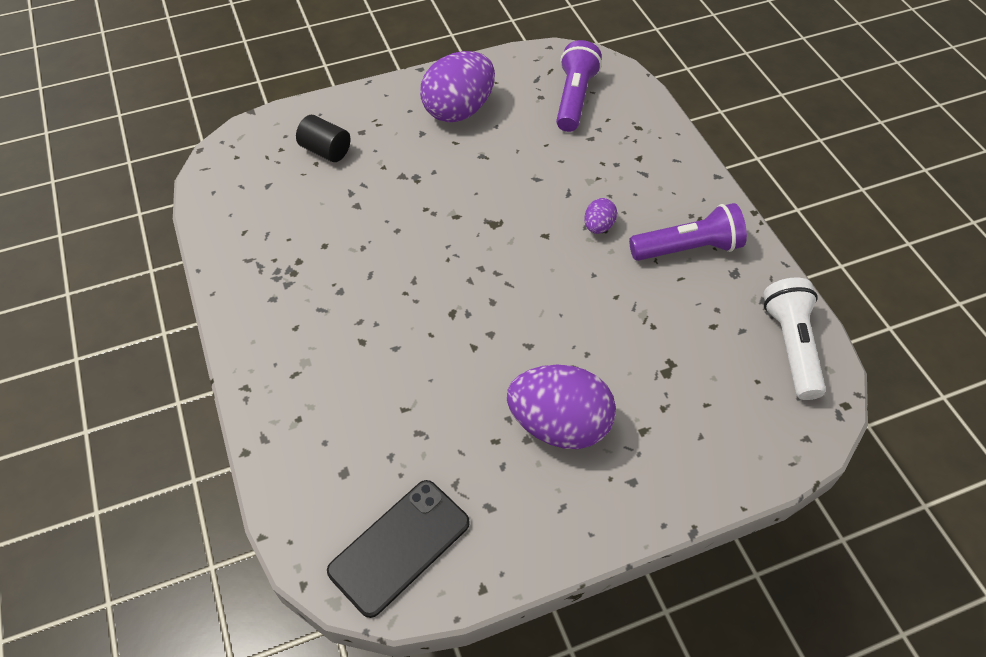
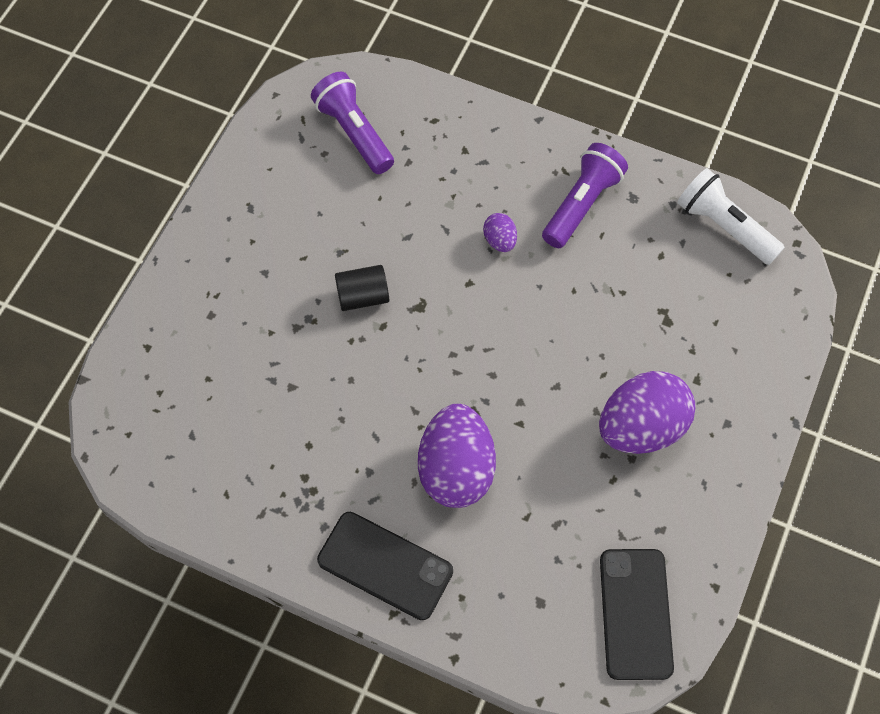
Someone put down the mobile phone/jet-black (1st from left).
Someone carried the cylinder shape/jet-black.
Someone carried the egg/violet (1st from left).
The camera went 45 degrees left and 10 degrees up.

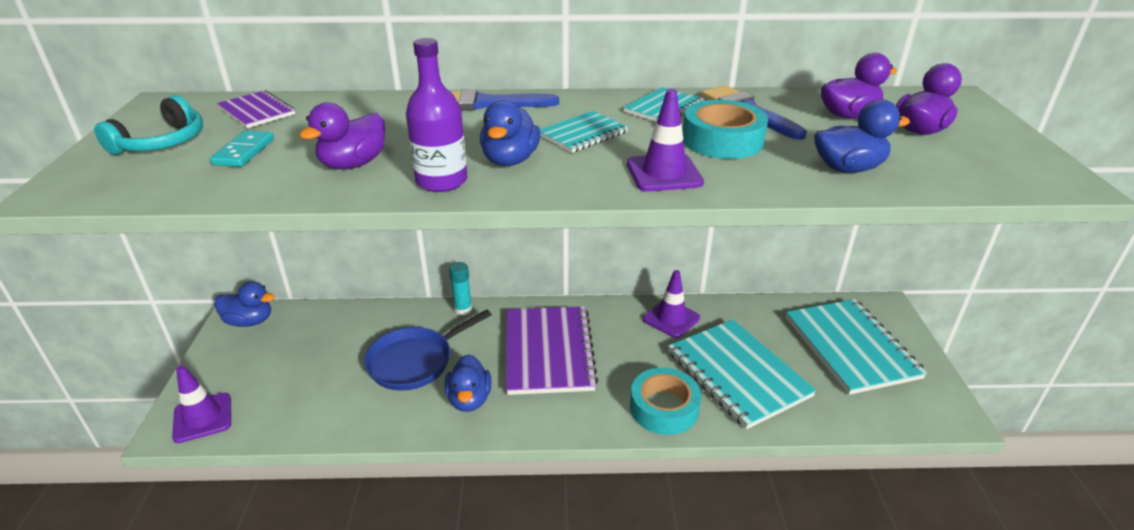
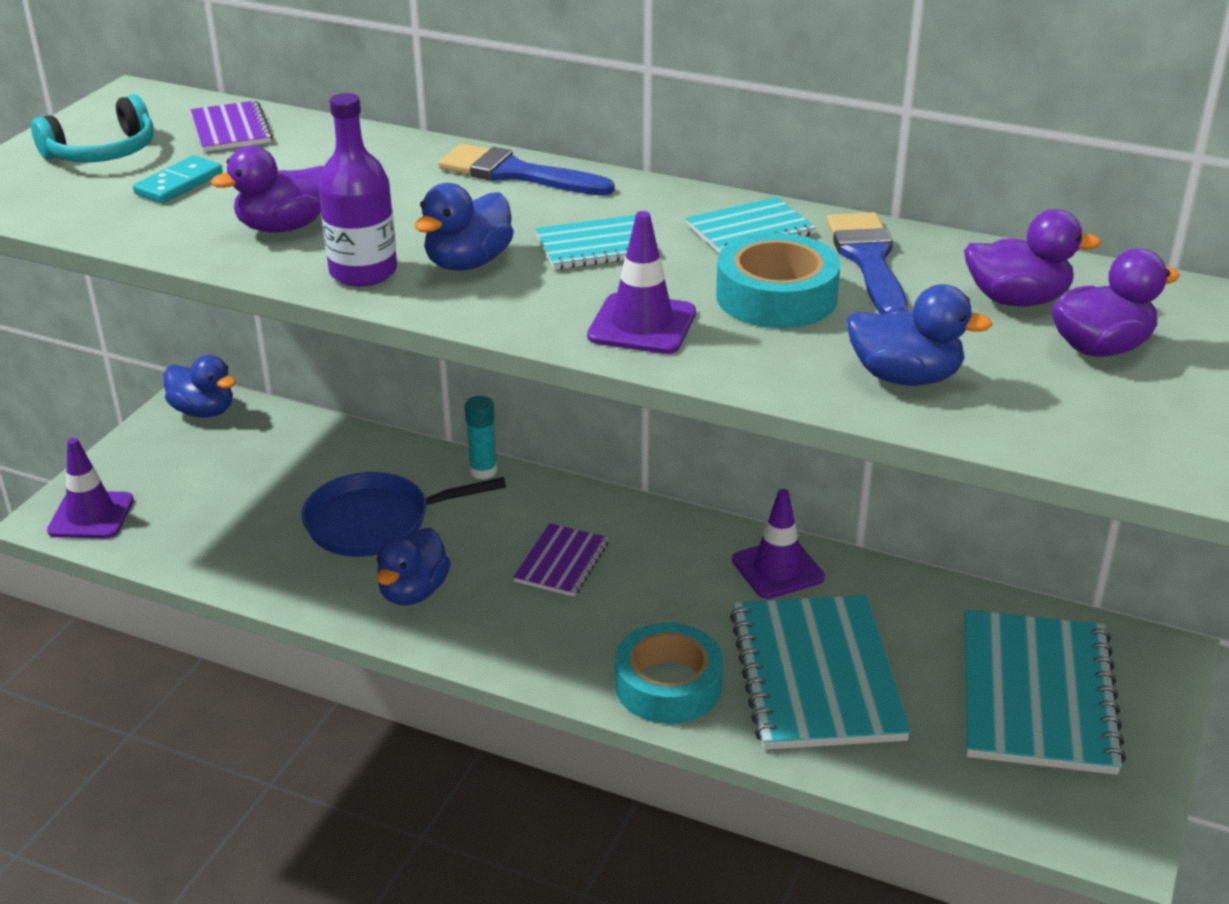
Someone scaled the exercise book/violet (2nd from left) by 0.50.
The camera went 25 degrees right and 0 degrees up.

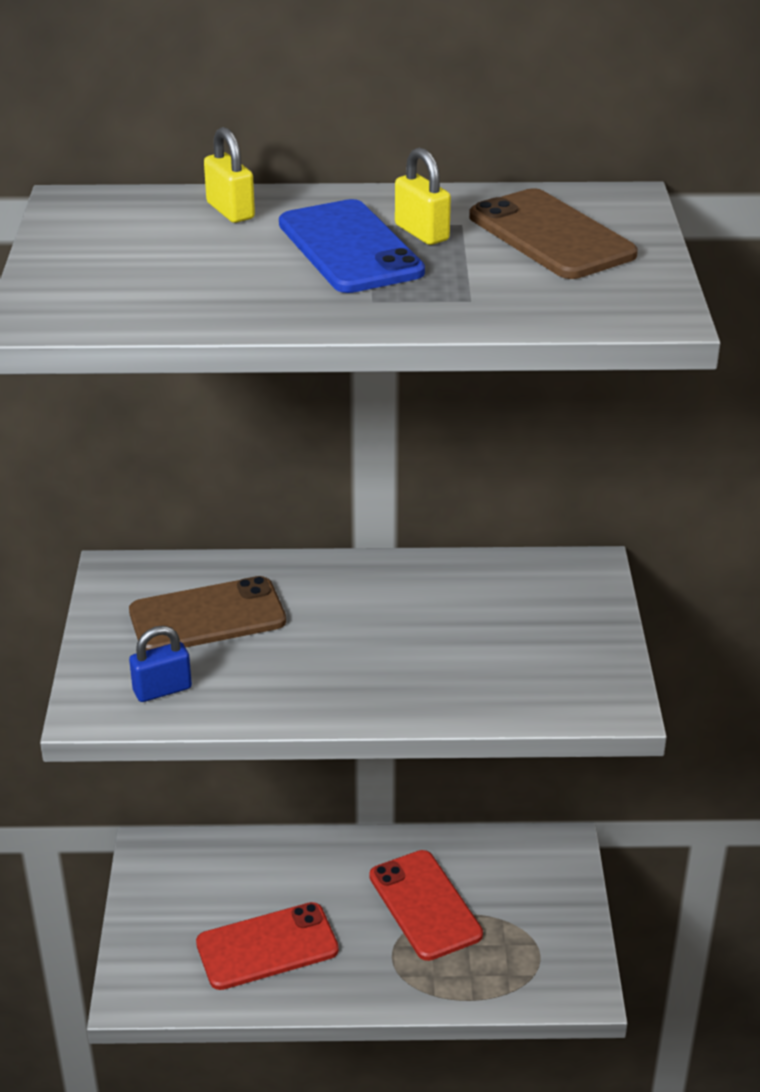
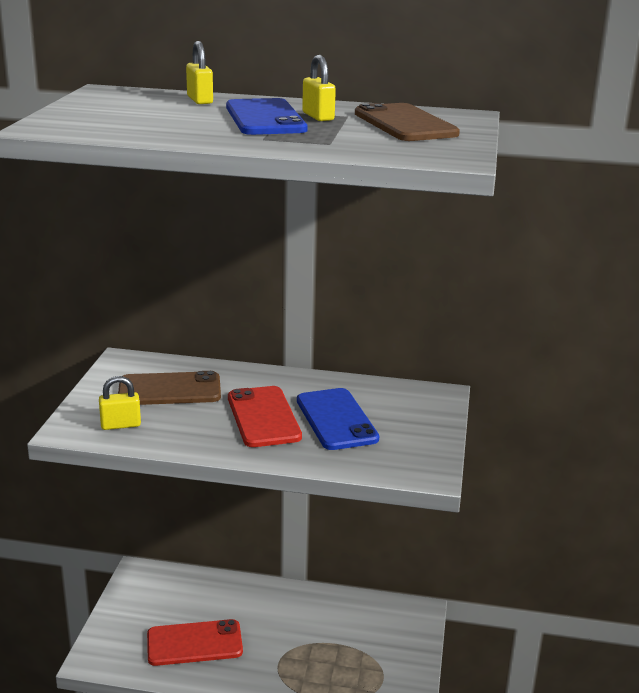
Someone put down the mobile phone/cobalt (2nd from left).
Someone carried the mobile phone/crimson (2nd from left).
Someone repainted the small lock/cobalt, which became the small lock/yellow (1st from left).
The camera went 10 degrees right and 10 degrees down.

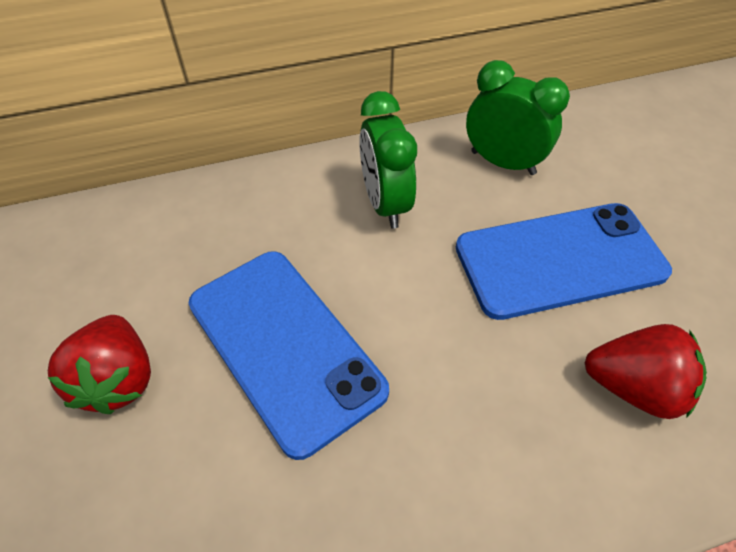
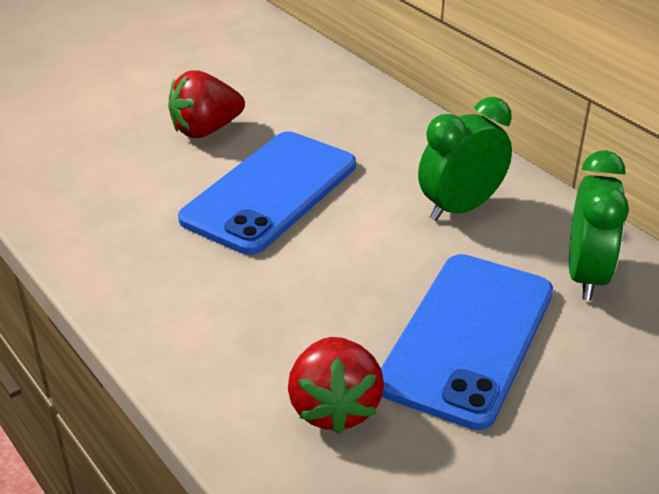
Someone rotated the mobile phone/cobalt (2nd from left) by 60 degrees clockwise.
The camera went 70 degrees right and 15 degrees down.

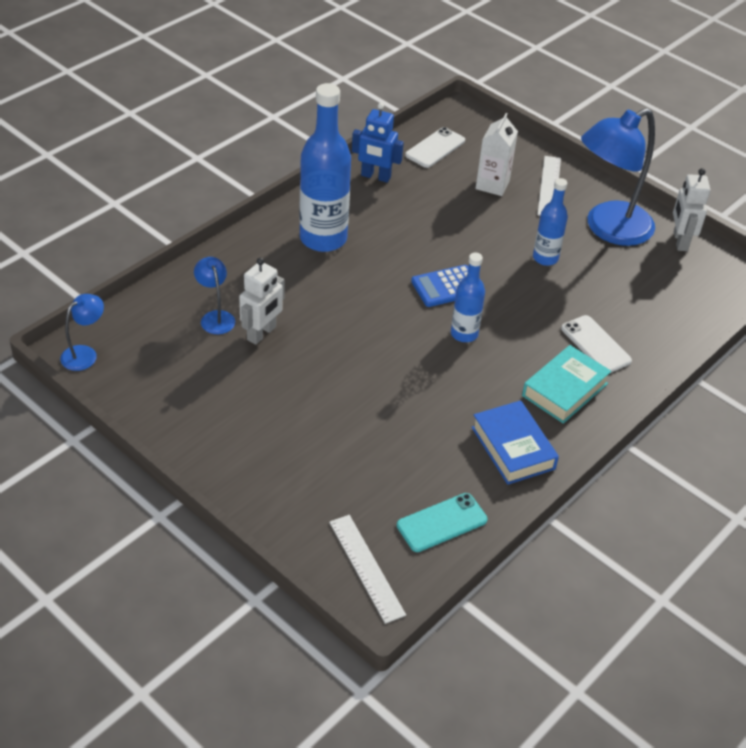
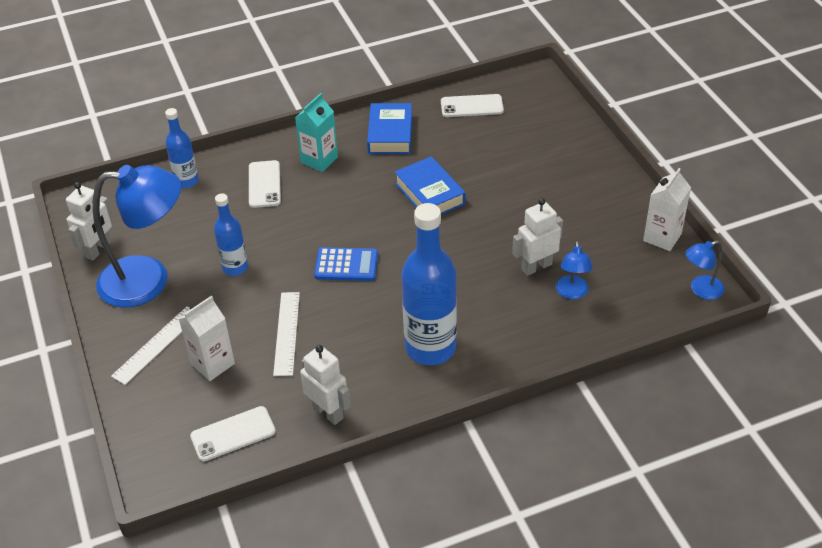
Someone put down the book/cobalt (2nd from left).
Someone put down the juice carton/white (2nd from left).
Someone carried the measuring stick/white (1st from left in the first image).
Someone carried the drink bottle/cobalt (2nd from left in the first image).
Someone swapped the book/turquoise for the juice carton/turquoise.
Someone repainted the toy robot/cobalt, which became the toy robot/white (2nd from left).
Someone repainted the mobile phone/turquoise, which became the mobile phone/white (3rd from left).
The camera went 150 degrees left and 0 degrees up.

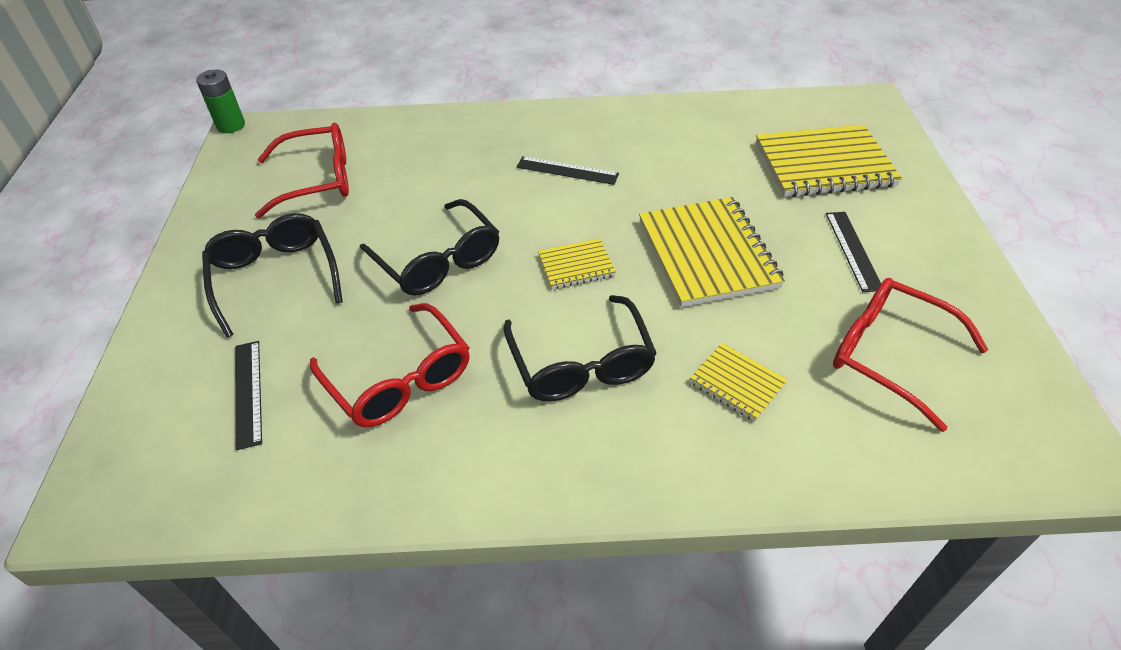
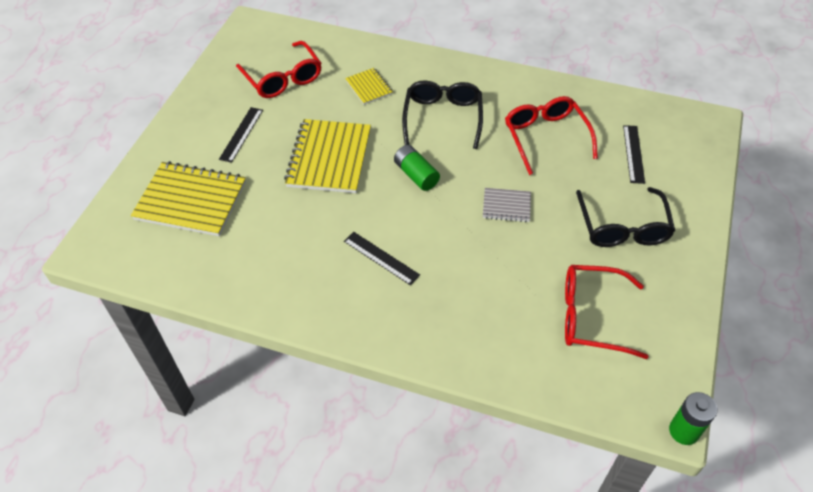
Someone swapped the glasses/jet-black (2nd from left) for the exercise book/gray.
Someone swapped the exercise book/yellow (1st from left) for the AA battery/emerald (1st from left).
The camera went 160 degrees left and 5 degrees up.

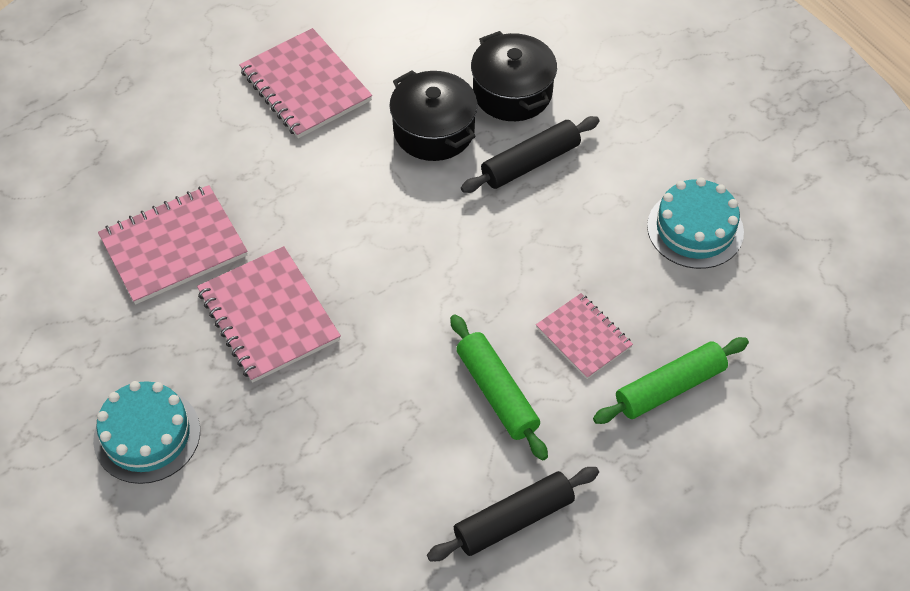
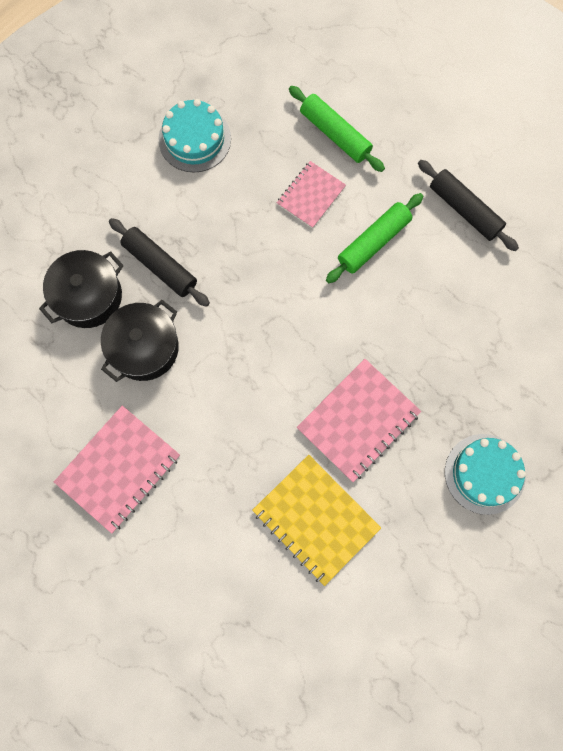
Someone repainted the exercise book/rose-pink (1st from left), which became the exercise book/yellow.
The camera went 105 degrees left and 20 degrees up.

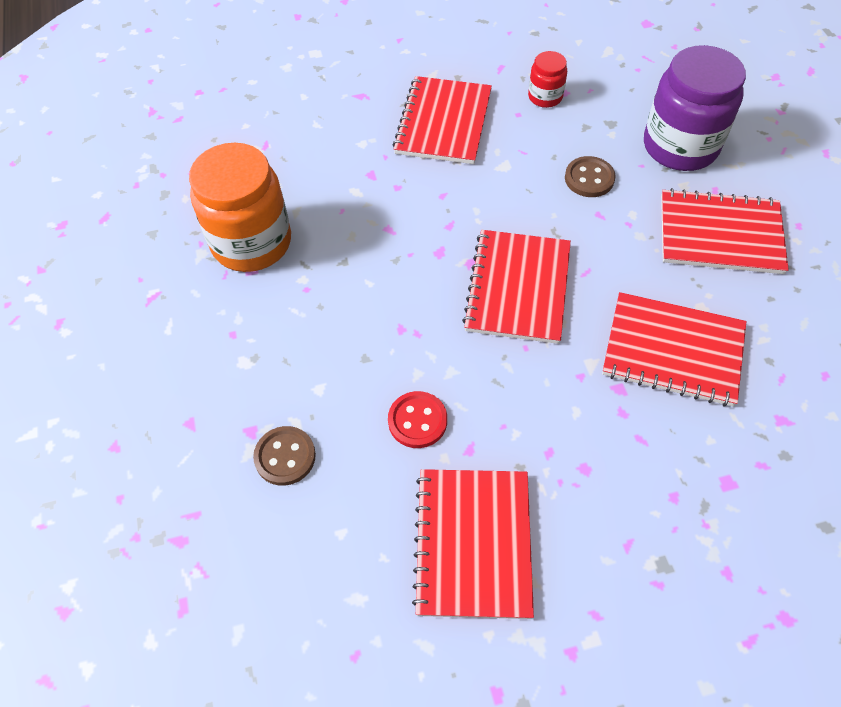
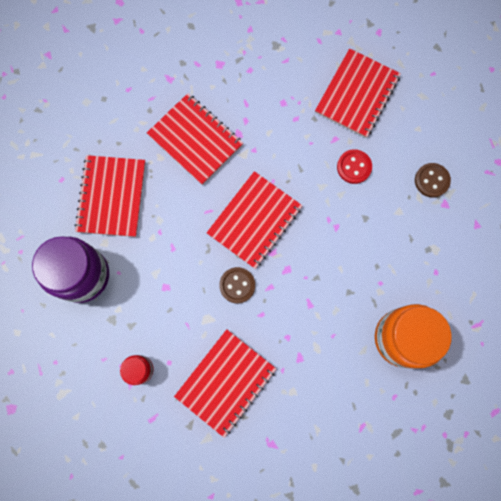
Someone carried the sewing button/dark brown (2nd from left in the first image).
Someone rotated the exercise book/crimson (5th from left in the first image) by 60 degrees clockwise.
The camera went 155 degrees left and 20 degrees up.

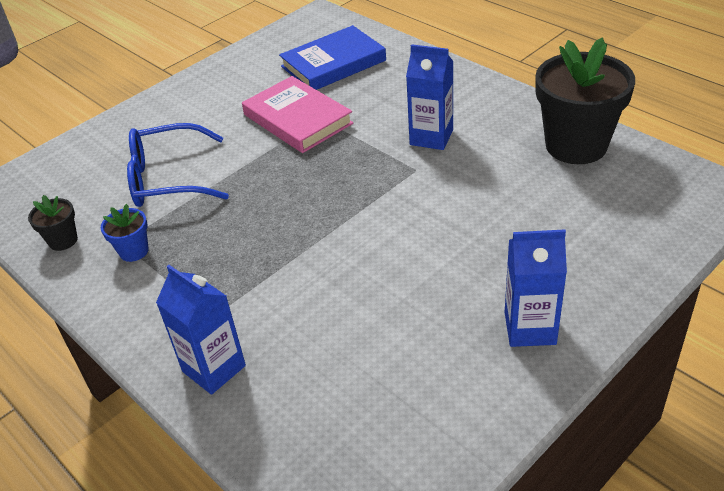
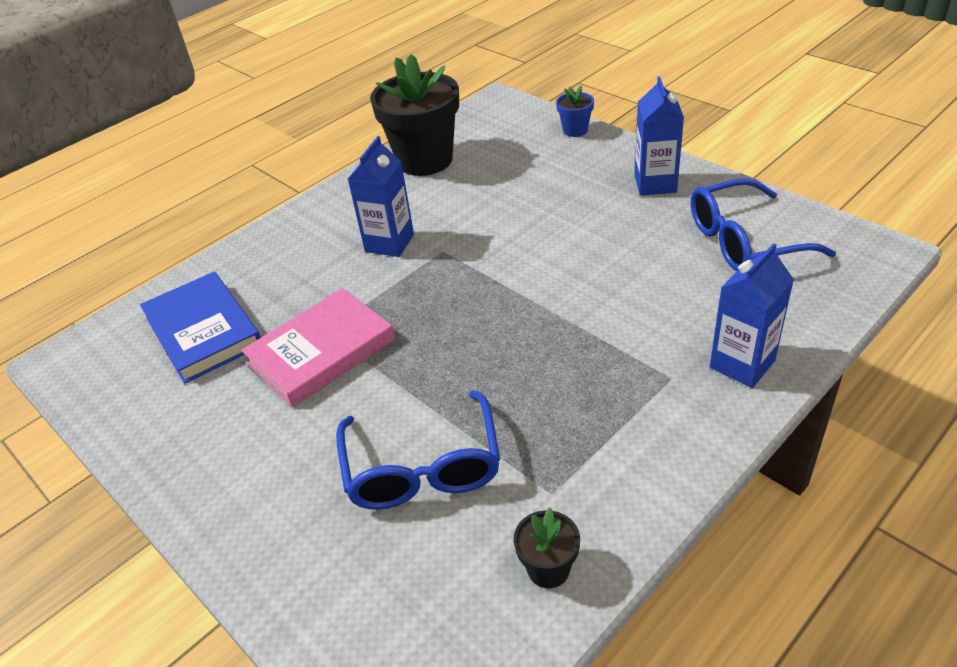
Someone put down the glasses/cobalt (2nd from left).
Someone carried the plant pot/cobalt.
The camera went 90 degrees left and 0 degrees up.

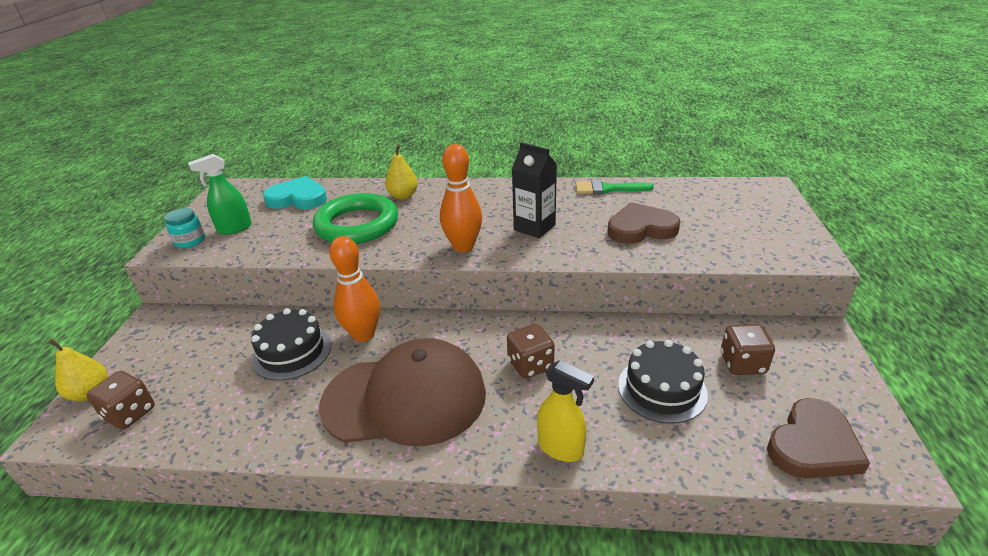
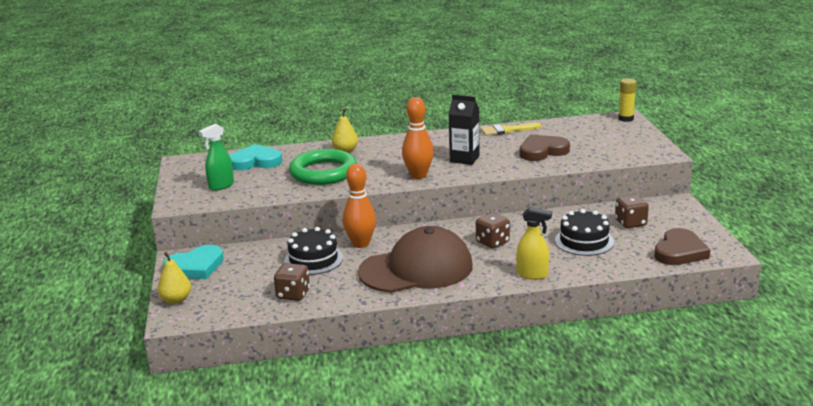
Someone took away the preserve jar/turquoise.
Someone put down the heart/turquoise (1st from left).
Someone put down the glue stick/yellow.
Someone carried the game die/dark brown (1st from left).
Someone repainted the paintbrush/emerald, which became the paintbrush/yellow.
The camera went 15 degrees left and 10 degrees down.

